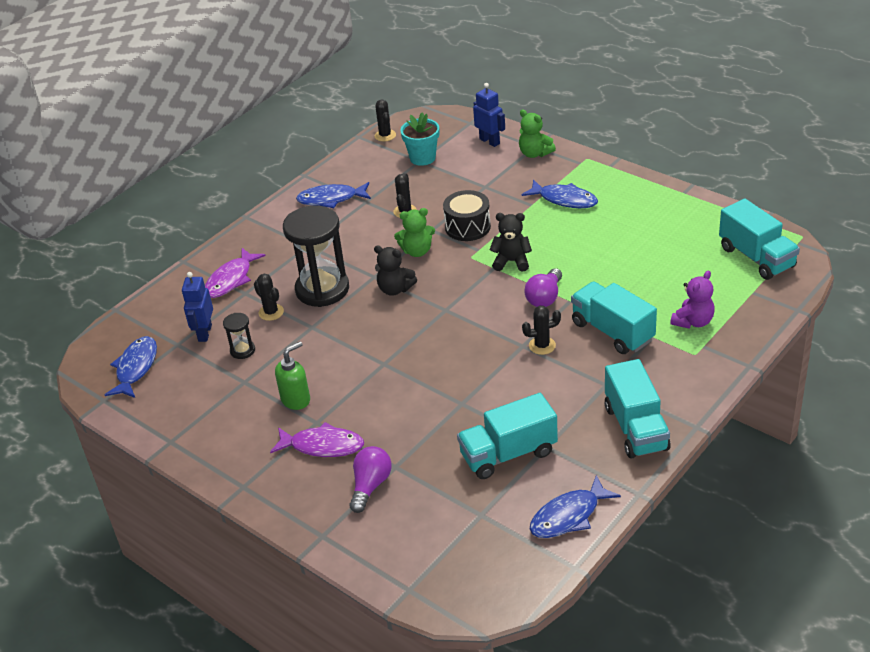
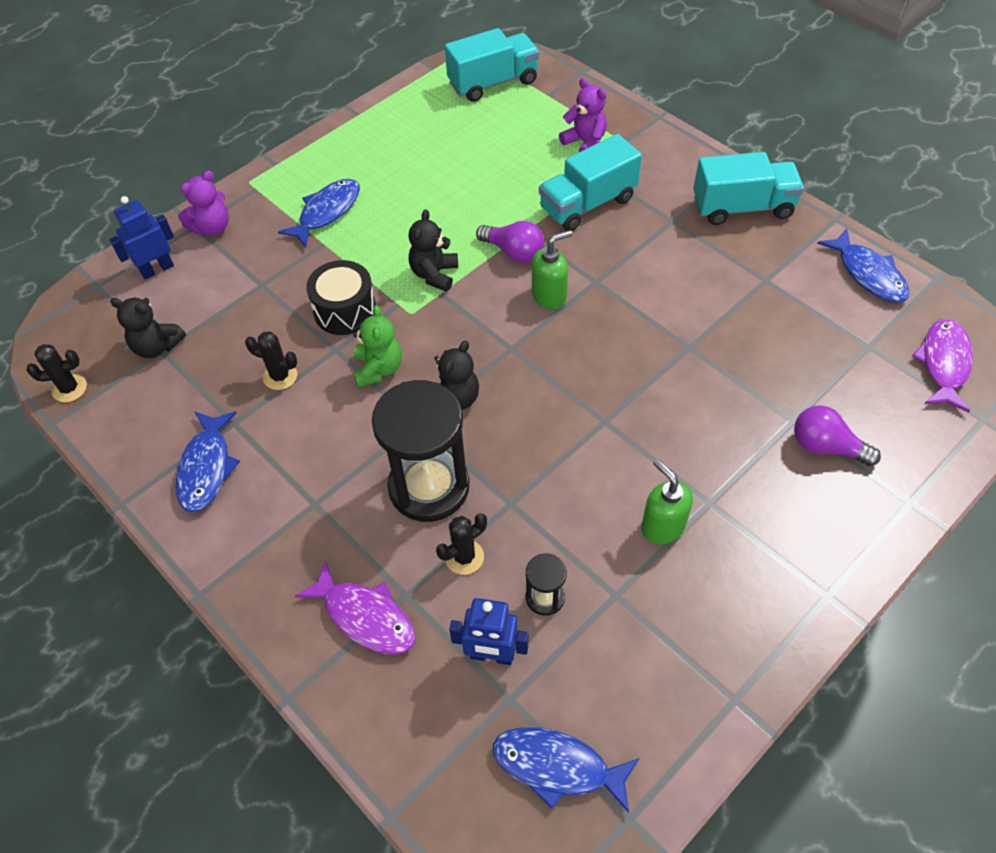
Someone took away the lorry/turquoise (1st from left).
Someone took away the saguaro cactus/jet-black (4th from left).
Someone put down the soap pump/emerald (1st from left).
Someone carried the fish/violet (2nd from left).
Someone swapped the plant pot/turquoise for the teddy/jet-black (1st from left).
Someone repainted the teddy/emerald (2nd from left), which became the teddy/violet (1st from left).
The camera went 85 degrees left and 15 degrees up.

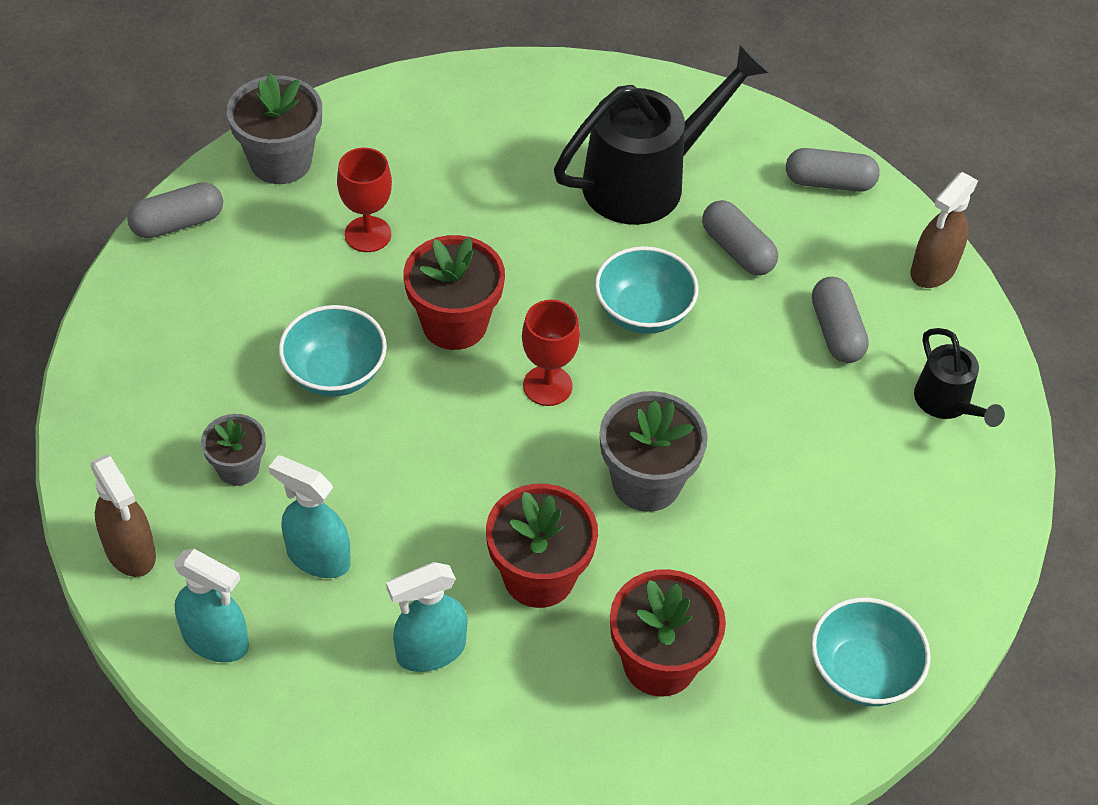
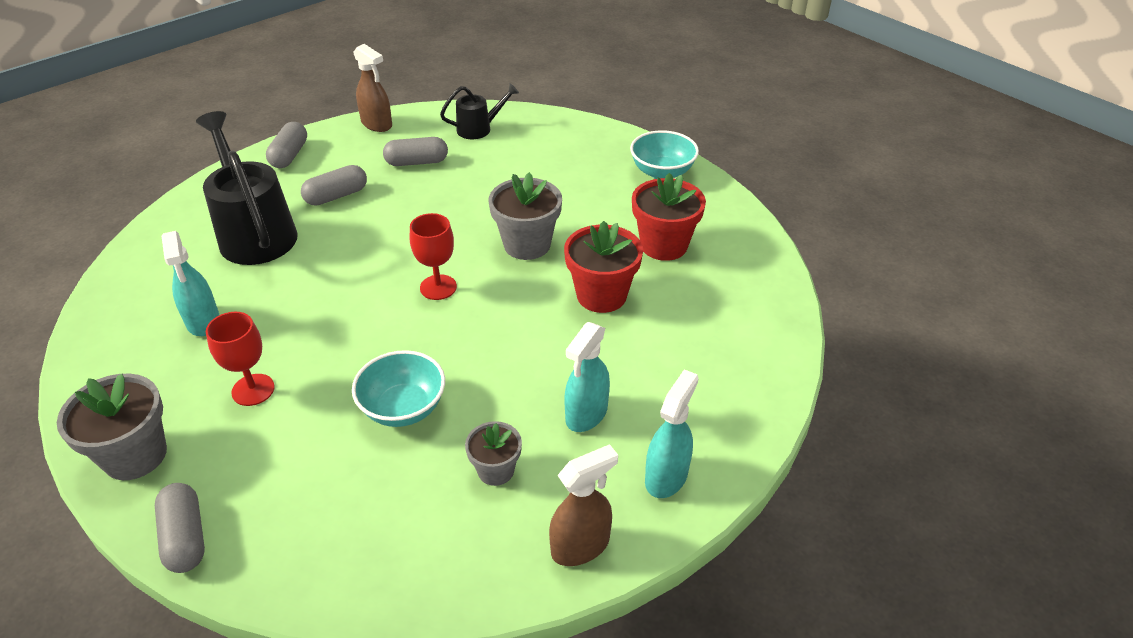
Someone took away the plant pot/crimson (1st from left).
Someone took away the bowl/turquoise (2nd from left).
Someone carried the spray bottle/turquoise (3rd from left in the first image).
The camera went 85 degrees left and 10 degrees down.

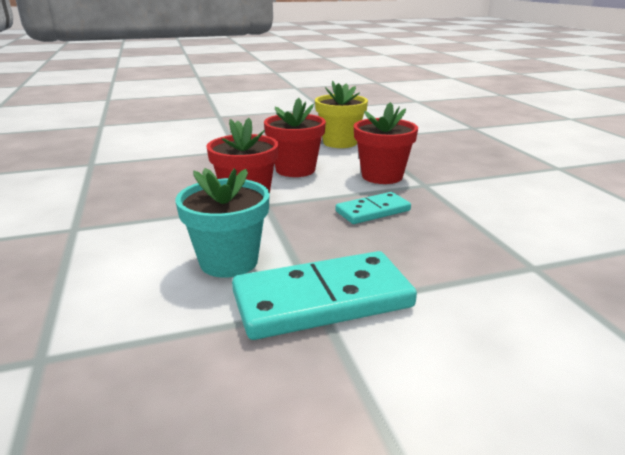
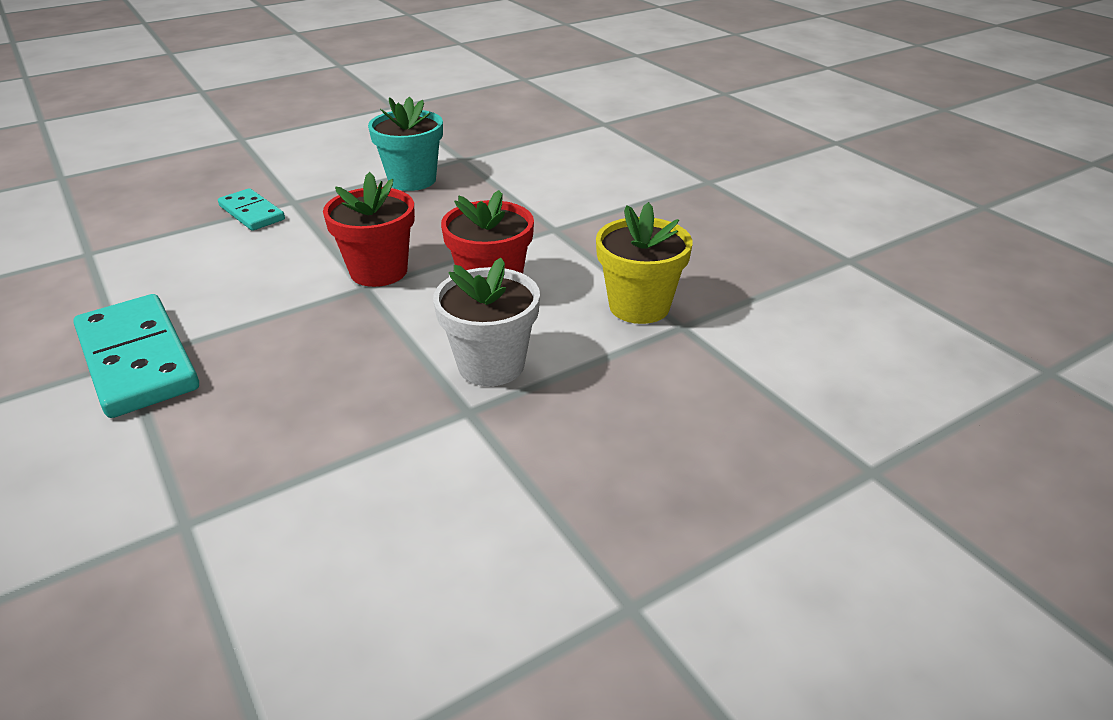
Someone carried the plant pot/turquoise.
Someone carried the domino piece/turquoise (2nd from left).
Someone repainted the plant pot/crimson (3rd from left), which became the plant pot/white.
The camera went 75 degrees right and 10 degrees up.

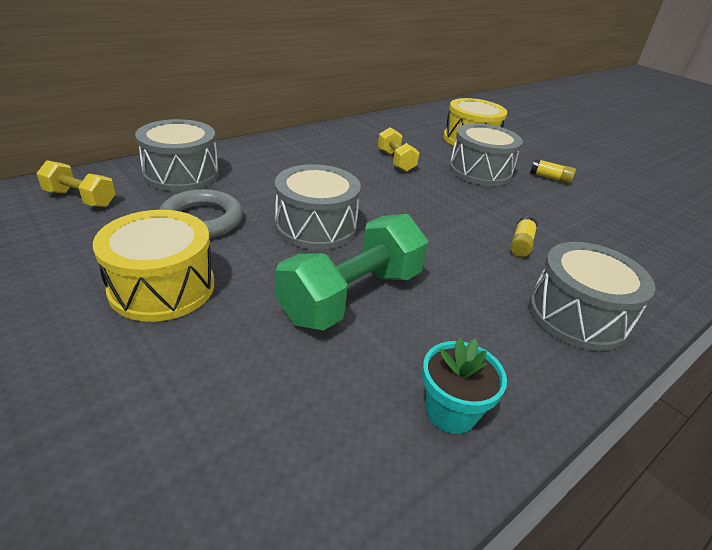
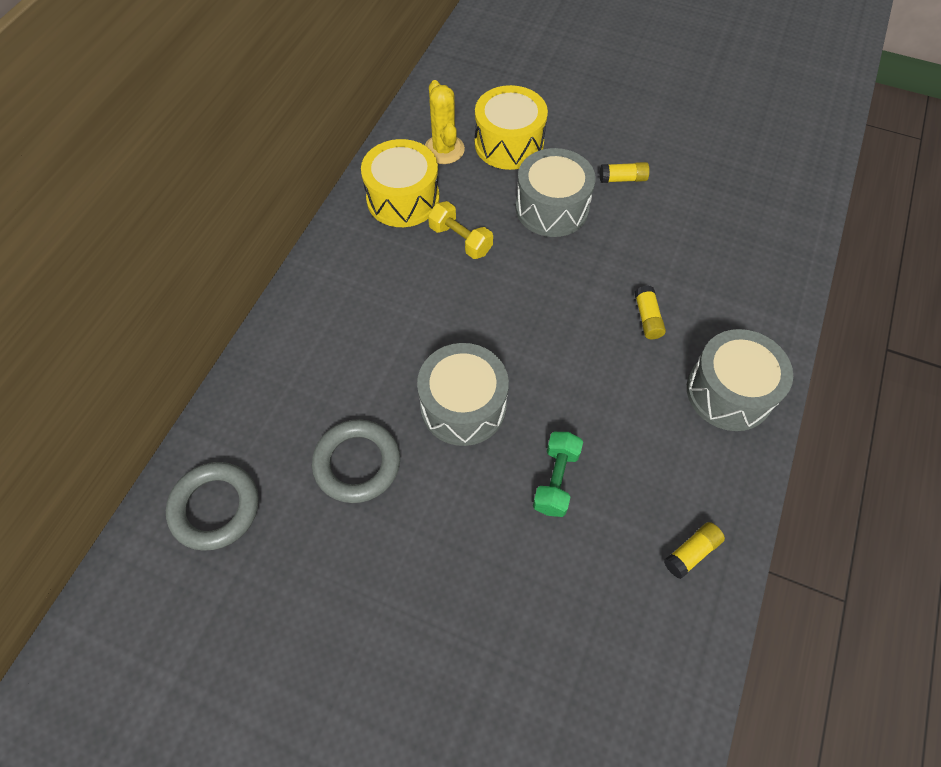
Someone took away the toy drum/gray (1st from left).
Someone put down the saguaro cactus/yellow.
Someone carried the toy drum/yellow (1st from left).
Someone swapped the dumbbell/yellow (1st from left) for the torus/gray (1st from left).
Someone swapped the plant pot/turquoise for the glue stick/yellow (3rd from left).
Someone scaled the dumbbell/emerald by 0.56.
The camera went 25 degrees left and 25 degrees up.

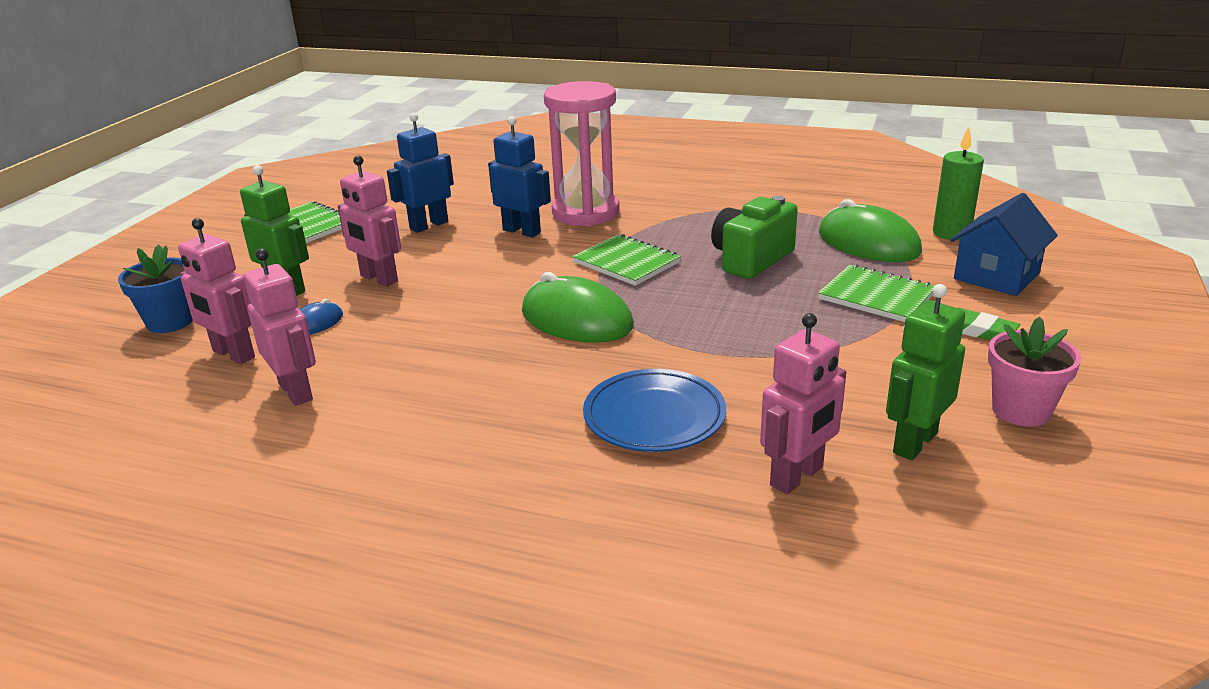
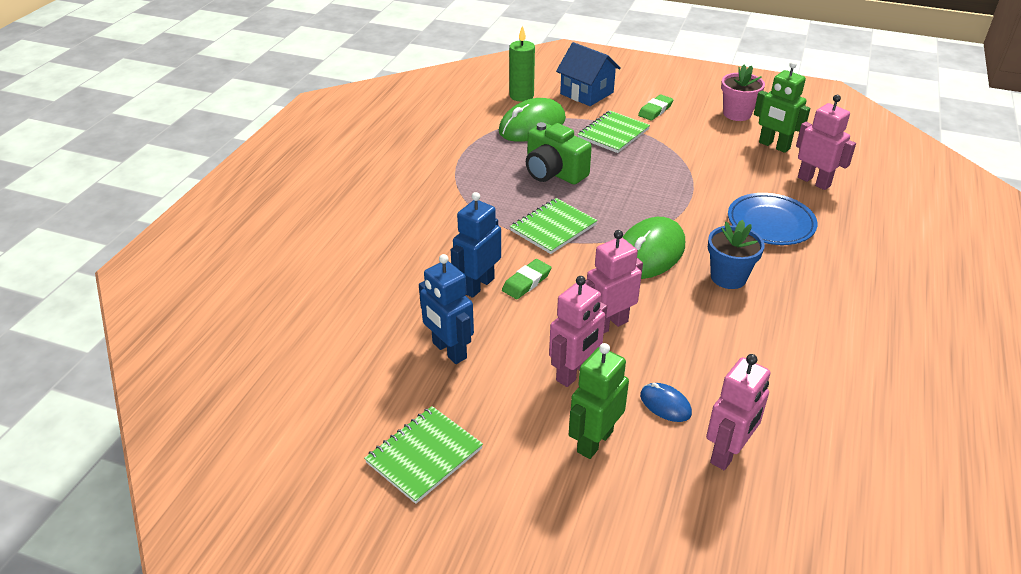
Someone took away the sandglass/rose-pink.
Someone put down the gum eraser/emerald (1st from left).
Someone carried the plant pot/cobalt.
Someone carried the toy robot/rose-pink (2nd from left).
The camera went 90 degrees left and 10 degrees up.

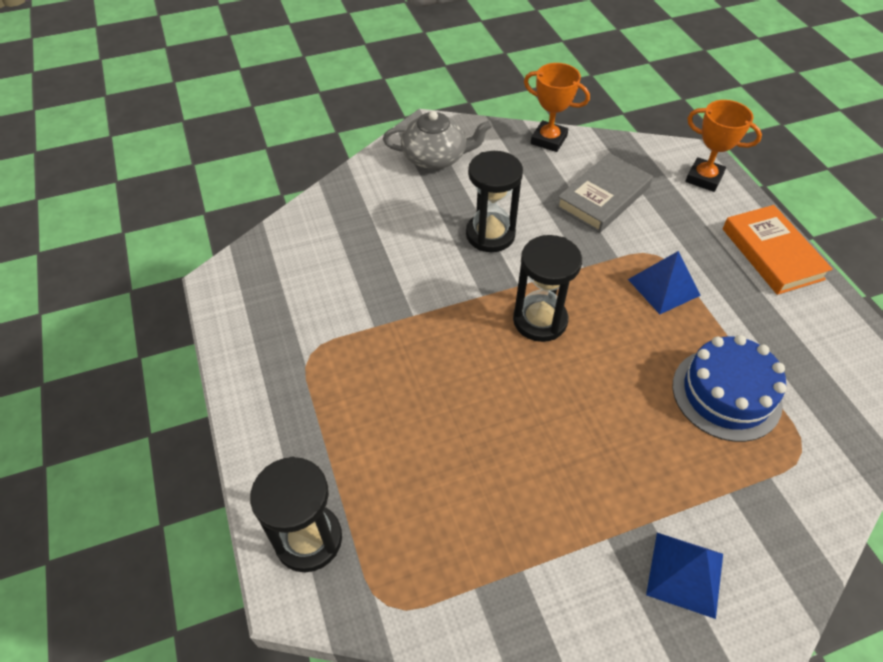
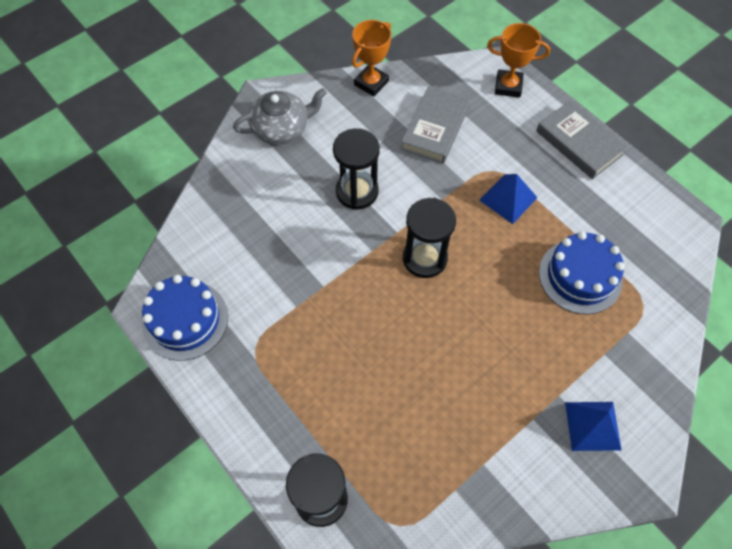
Someone put down the gateau/cobalt (1st from left).
Someone repainted the book/orange-coloured, which became the book/gray (2nd from left).
Someone rotated the trophy/orange-coloured (1st from left) by 60 degrees counterclockwise.
The camera went 20 degrees left and 10 degrees up.

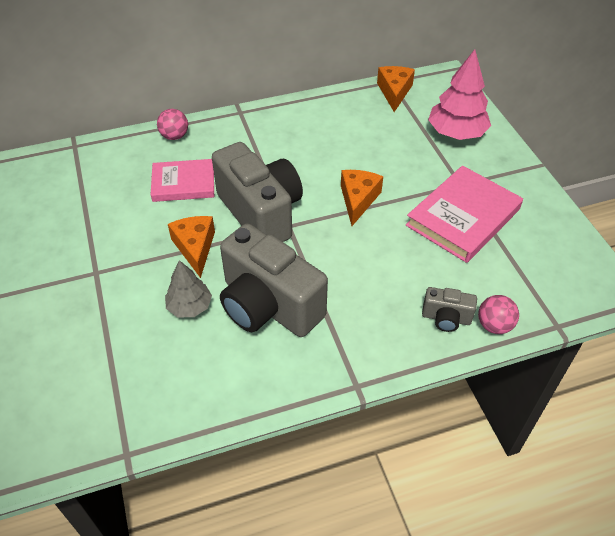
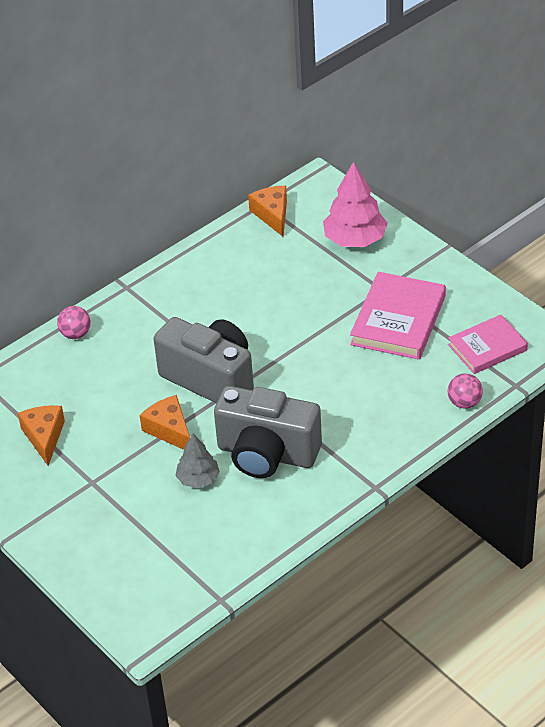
Someone took away the camera/gray (3rd from left).
Someone carried the book/rose-pink (1st from left in the first image).
Someone carried the piece of cheese/orange-coloured (2nd from left in the first image).
The camera went 20 degrees left and 5 degrees down.

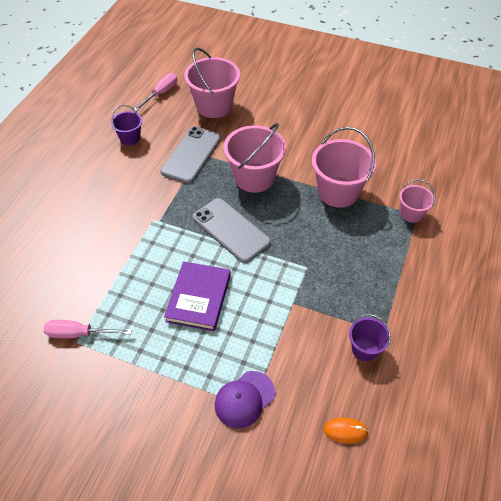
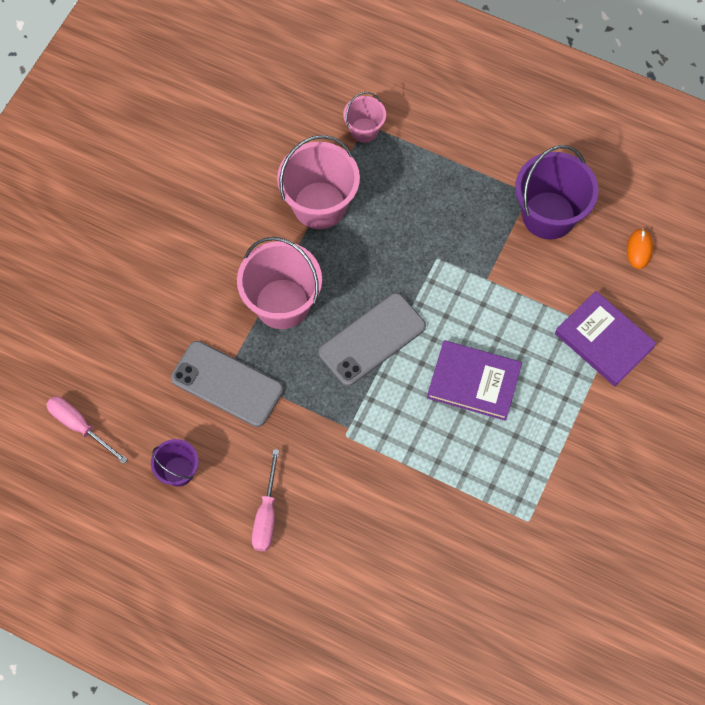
Someone took away the bucket/rose-pink (1st from left).
Someone carried the hand screwdriver/rose-pink (1st from left in the first image).
Someone swapped the peaked cap/violet for the book/violet (2nd from left).
Someone scaled the bucket/violet (2nd from left) by 1.85.
The camera went 85 degrees left and 15 degrees up.

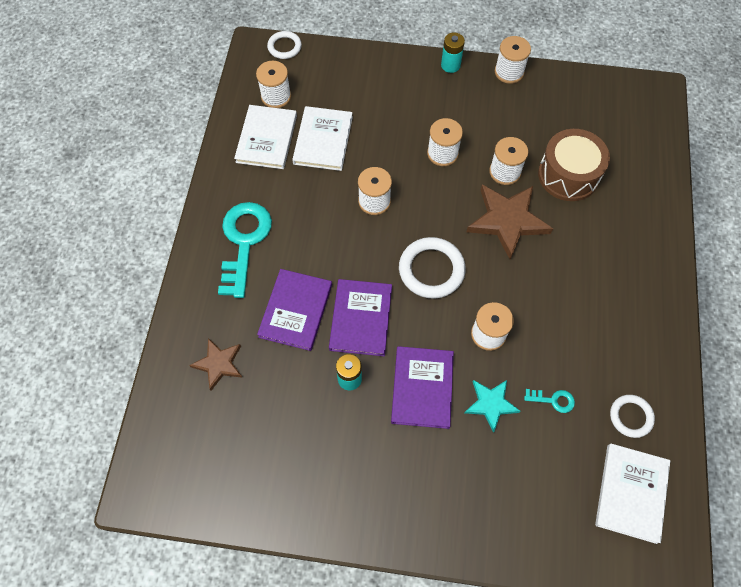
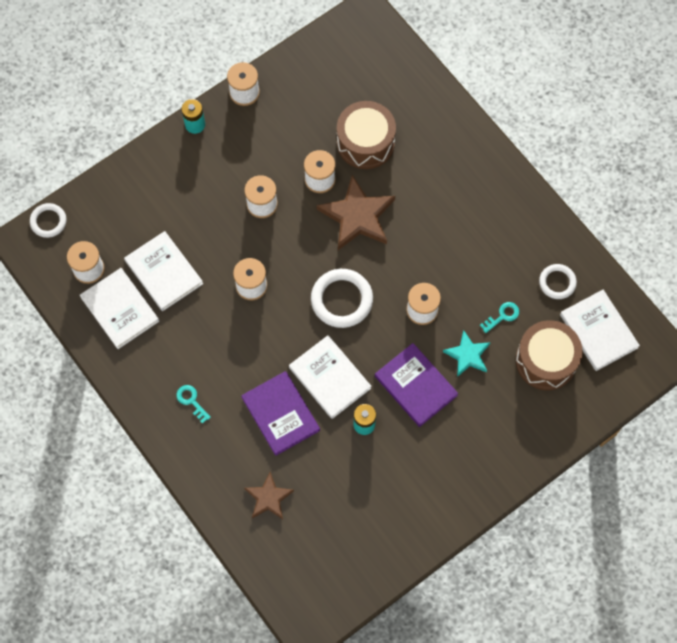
Someone put down the toy drum/dark brown (2nd from left).
Someone repainted the book/violet (2nd from left), which became the book/white (3rd from left).
Someone scaled the door key/turquoise (1st from left) by 0.43.
The camera went 45 degrees left and 5 degrees up.

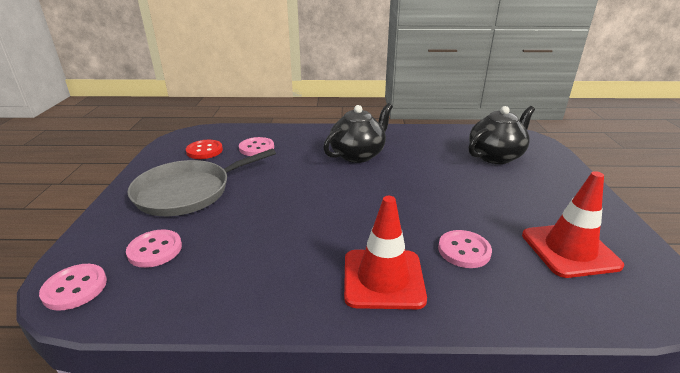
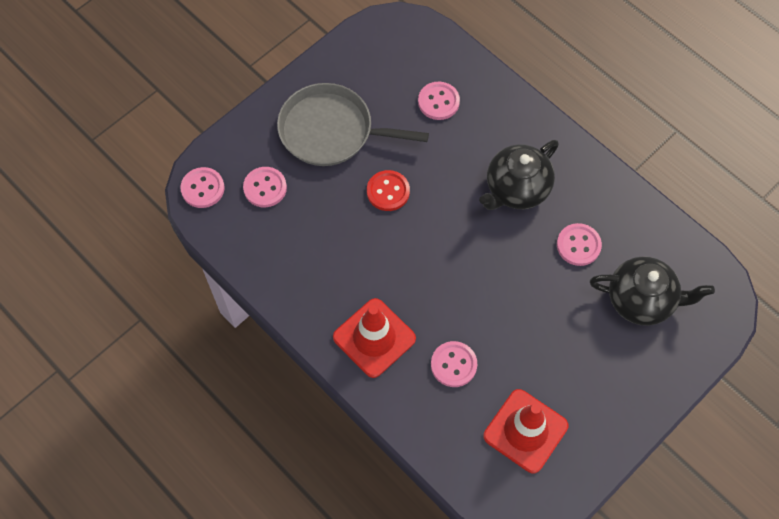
Someone put down the sewing button/rose-pink (5th from left).
Someone carried the sewing button/crimson.
Someone rotated the tea pot/jet-black (1st from left) by 135 degrees clockwise.
The camera went 45 degrees right and 35 degrees up.

